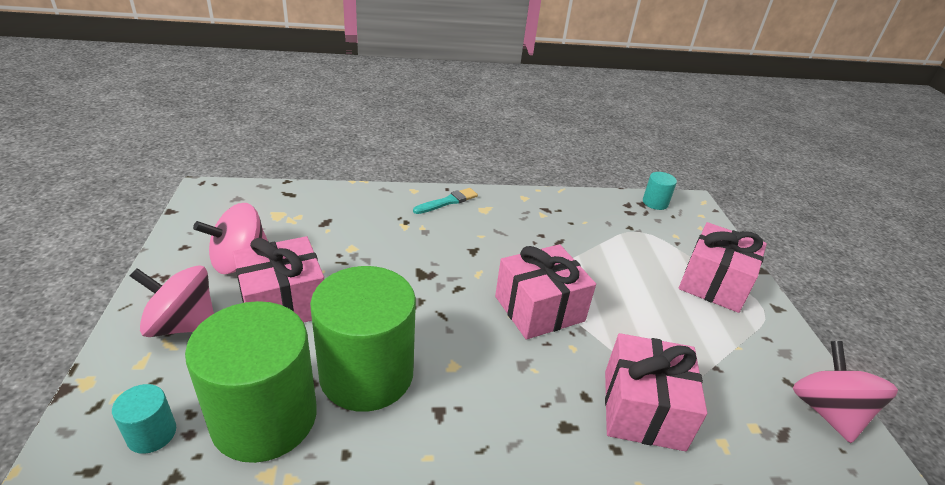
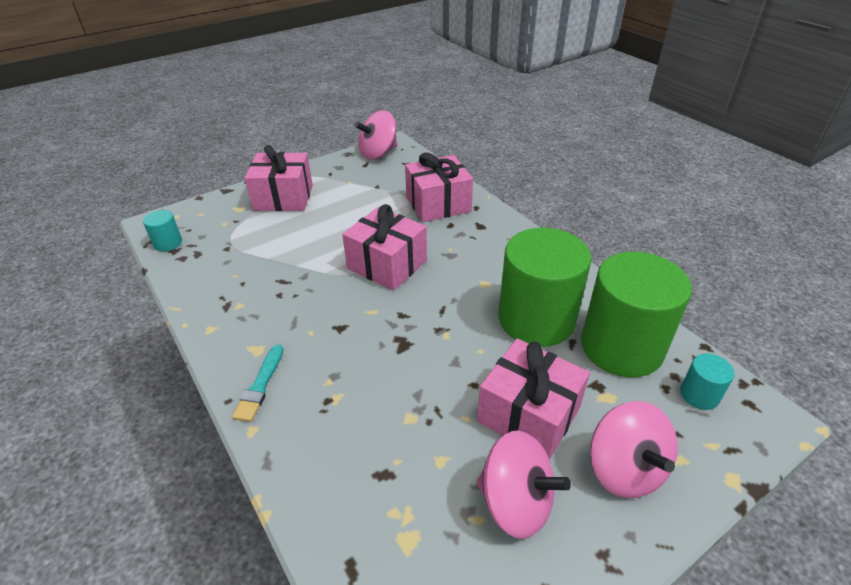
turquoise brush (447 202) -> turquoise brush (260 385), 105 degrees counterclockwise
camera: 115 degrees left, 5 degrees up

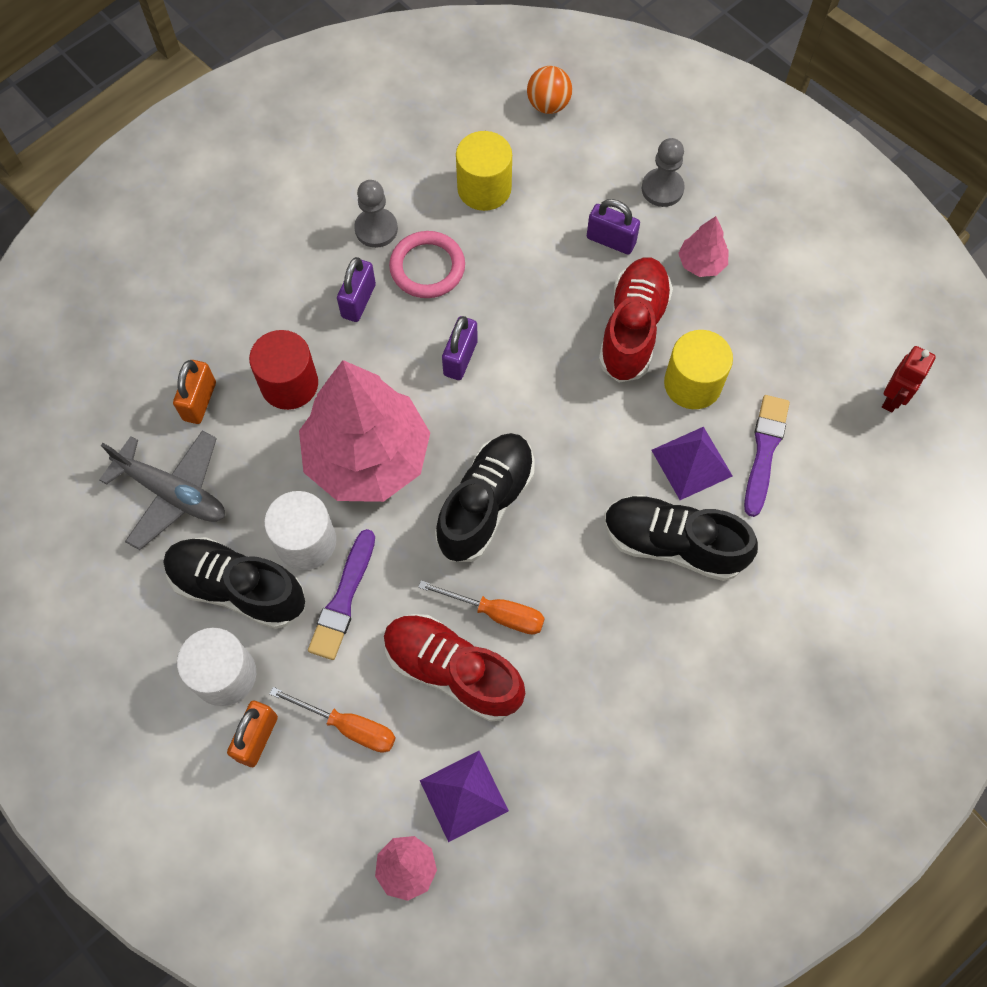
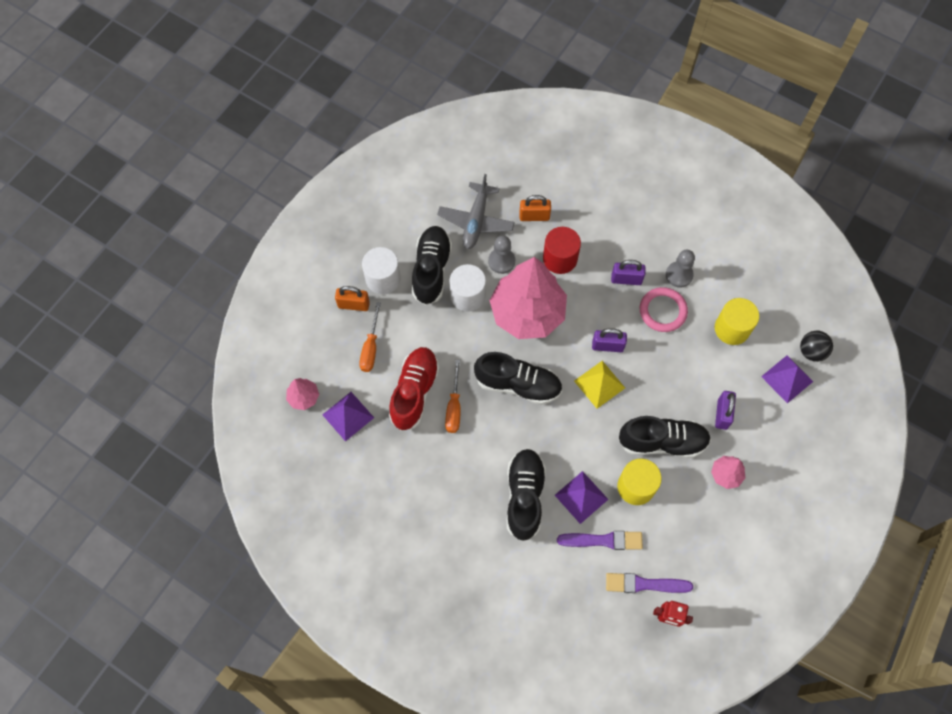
orange ball (548 105) -> black ball (811 351)
grey pawn (662 189) -> grey pawn (501 261), move
red shoe (633 329) -> black shoe (662 442)
purple brush (343 599) -> purple brush (644 584), move
none -> purple pyramid (787 378)
none -> yellow pyramid (599 384)
camera: 75 degrees right, 0 degrees up

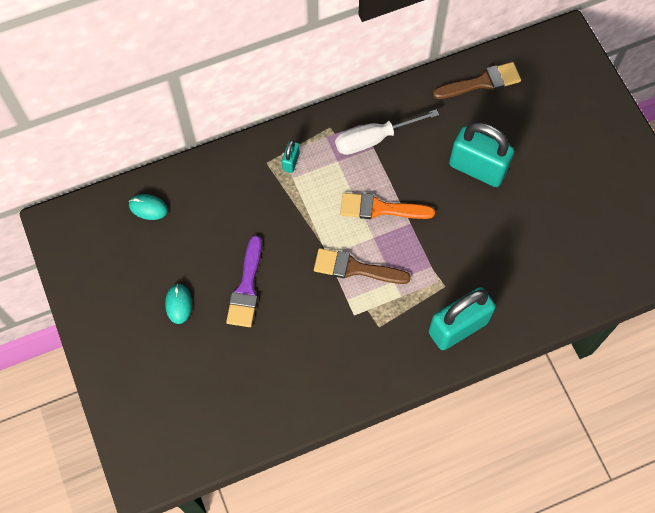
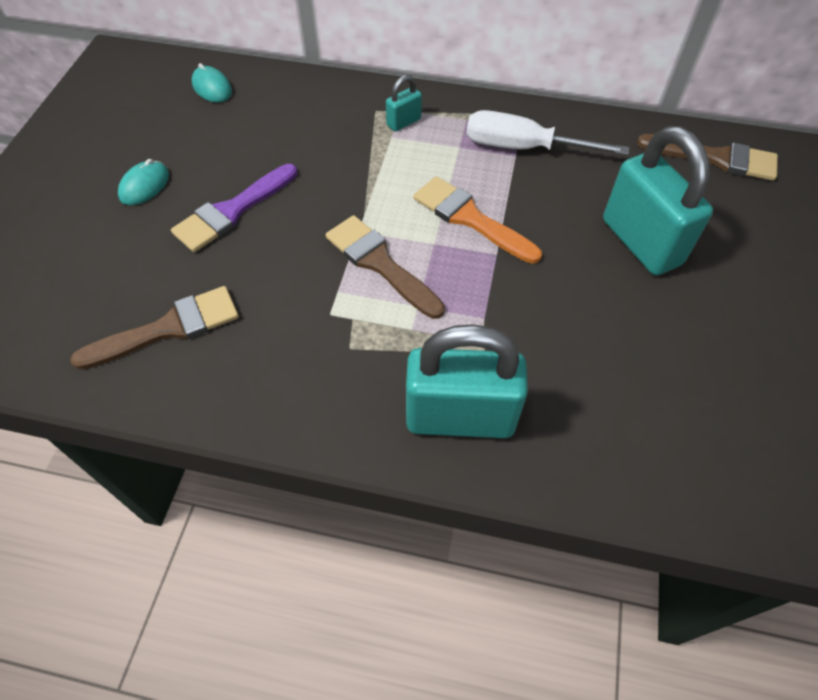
none -> brown brush (168 328)
camera: 35 degrees right, 10 degrees down

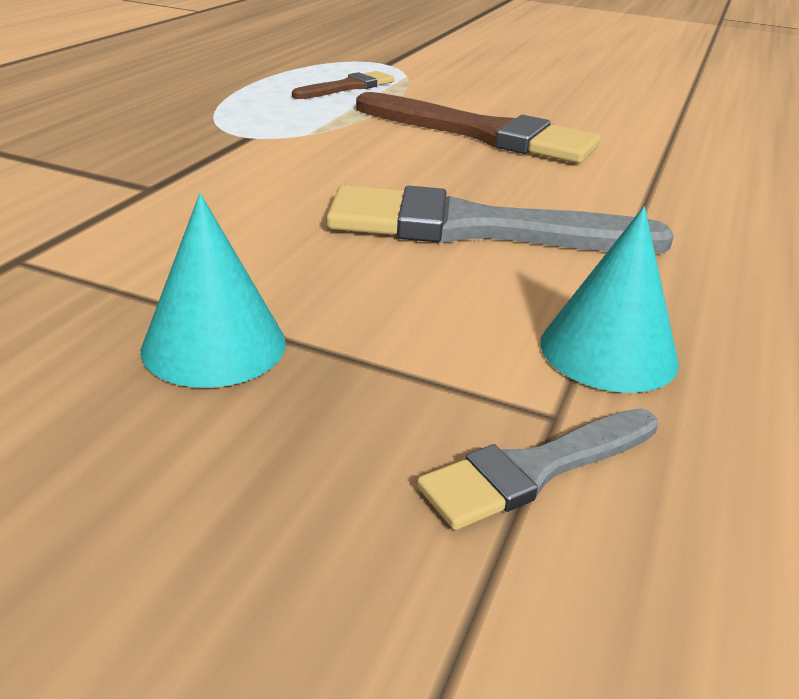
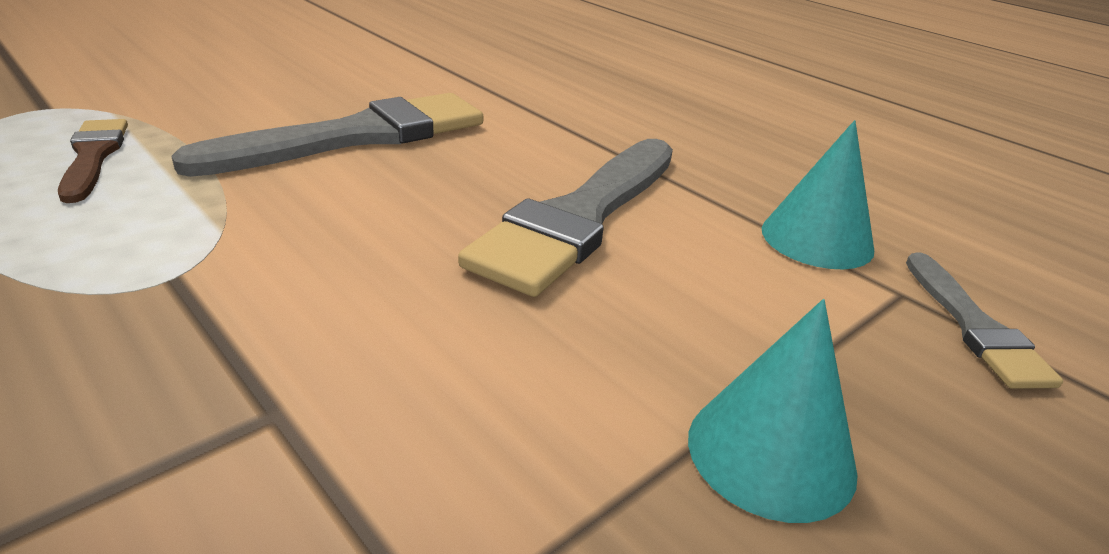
brown brush (483 134) -> grey brush (357 137)
camera: 65 degrees left, 0 degrees up

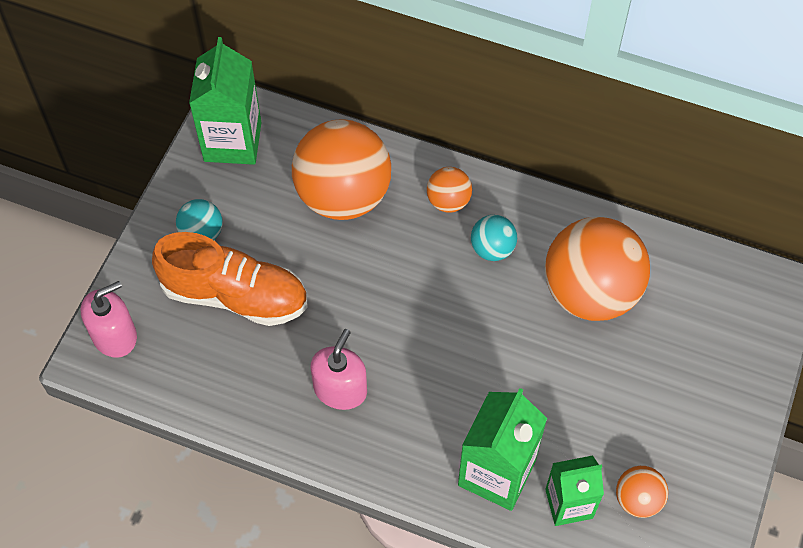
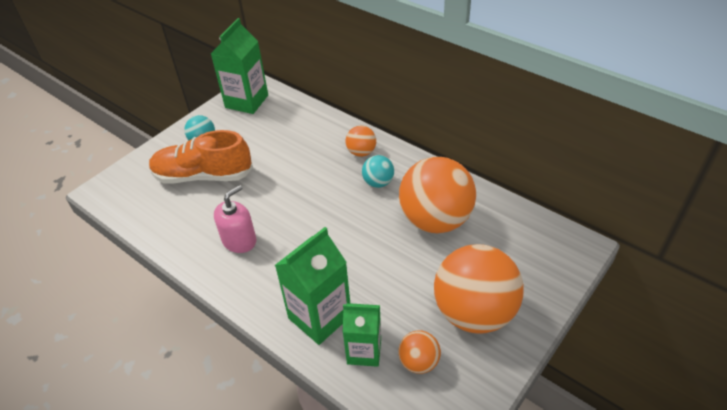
orange ball (343 196) -> orange ball (474 312), move
orange shoe (235 295) -> orange shoe (203 176), 150 degrees clockwise
pink soap dispenser (114 335) -> none
camera: 20 degrees right, 15 degrees down

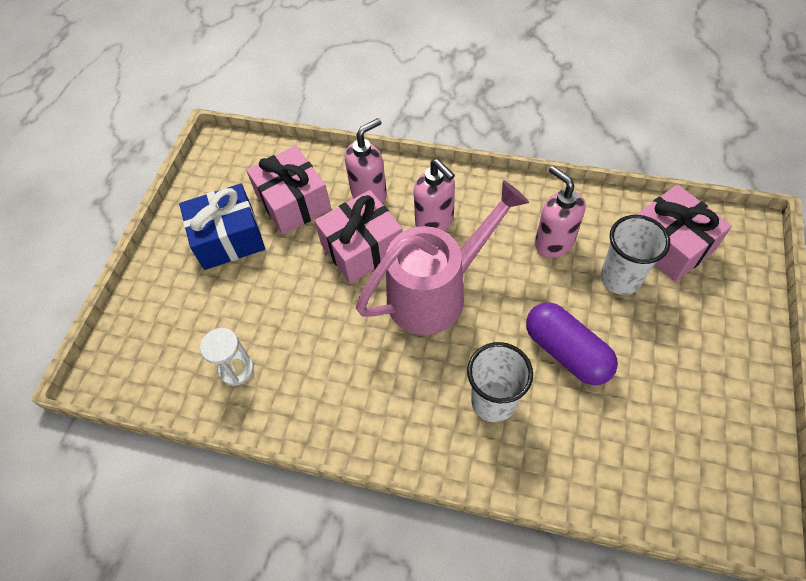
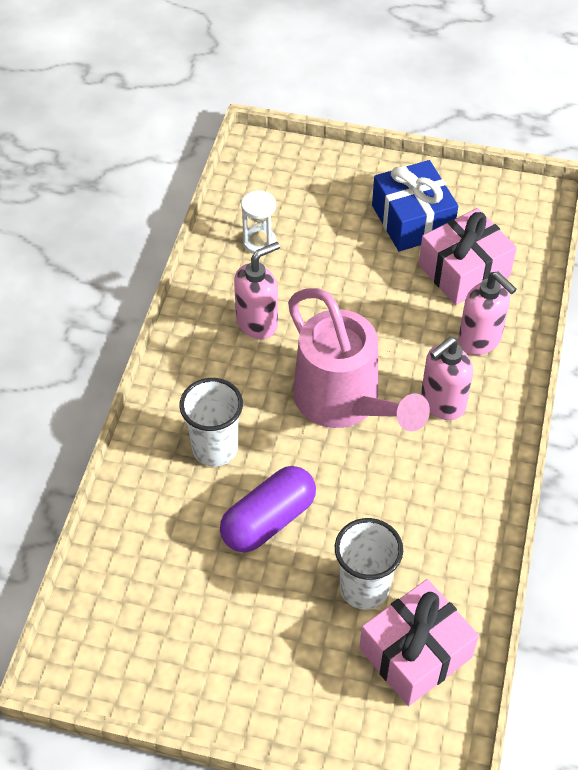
pink soap dispenser (553 242) -> pink soap dispenser (257 322), move
pink gift (362 248) -> none
camera: 85 degrees right, 5 degrees down

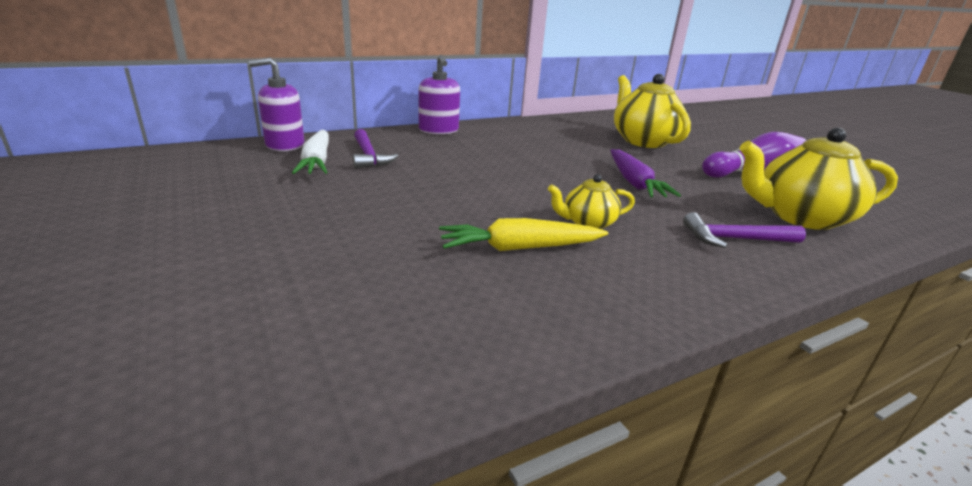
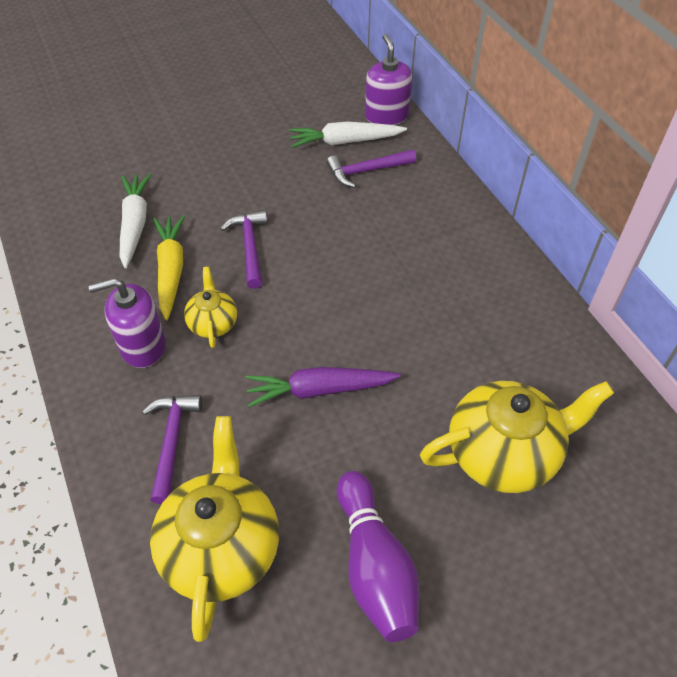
purple soap dispenser (438 130) -> purple soap dispenser (143 346), move
none -> white carrot (135 224)
none -> purple hammer (250 247)
camera: 95 degrees right, 25 degrees up

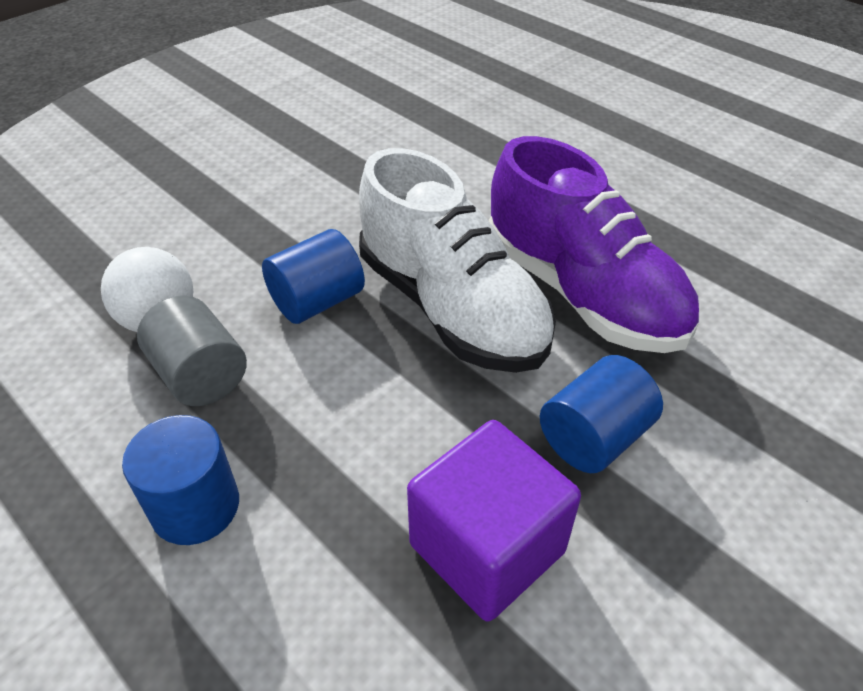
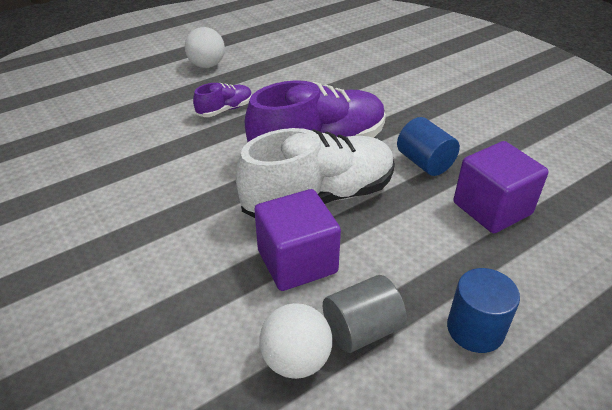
blue cylinder (317 301) -> purple cube (297 261)
none -> white ball (207 65)
none -> purple shoe (225 110)
camera: 80 degrees left, 5 degrees down

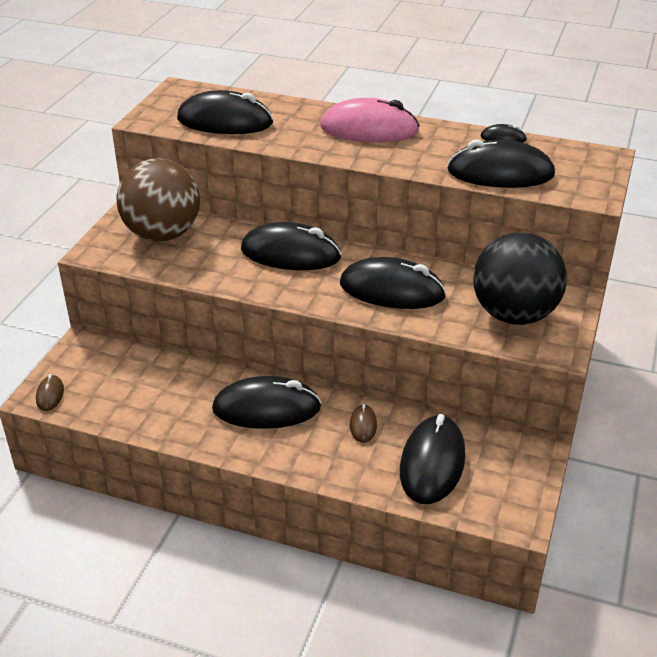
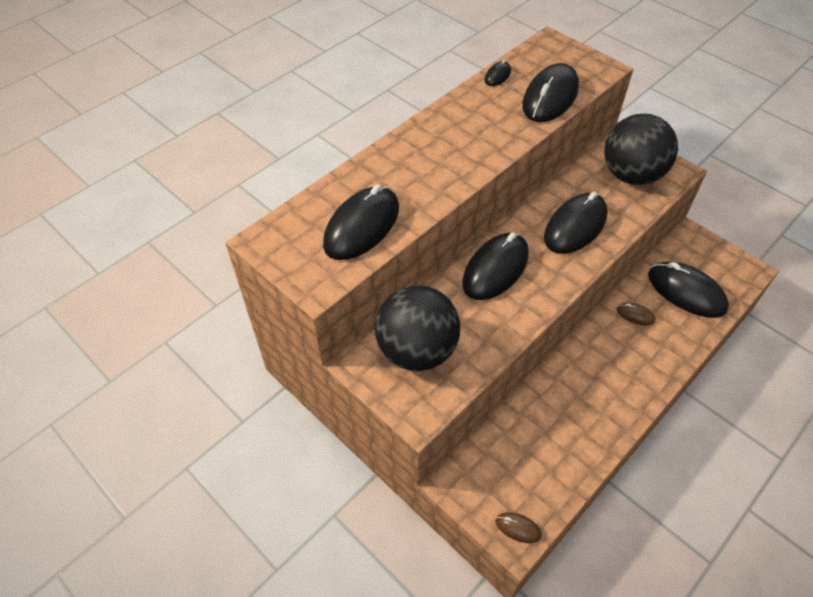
pink mouse (369 129) -> none
brown ball (162 234) -> black ball (416 350)
black mouse (266 408) -> none
camera: 65 degrees left, 15 degrees up

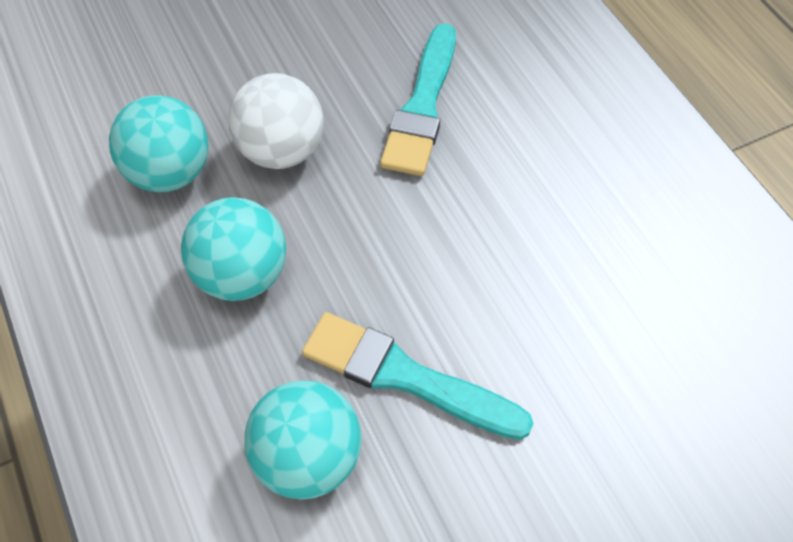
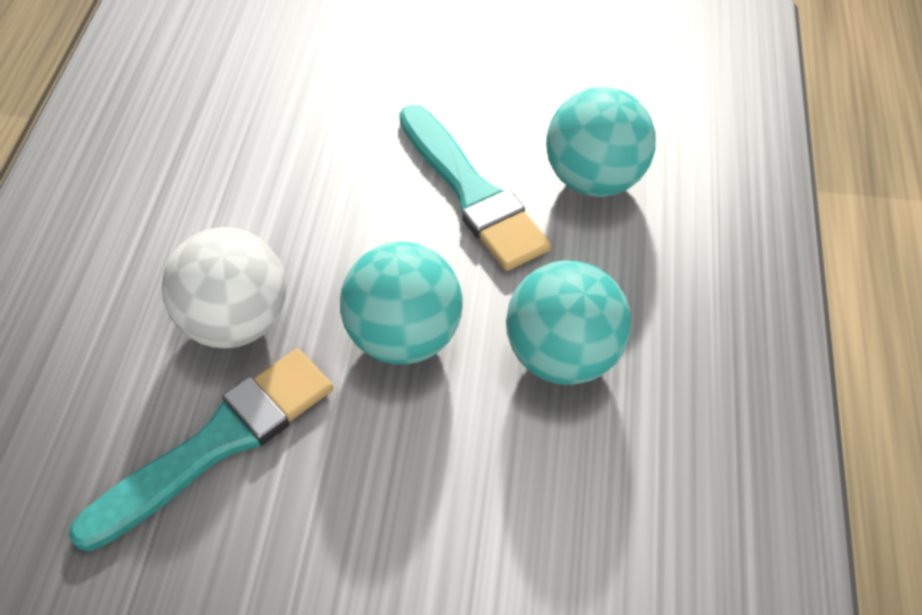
white ball (281 151) -> white ball (236 322), move
turquoise ball (169 173) -> turquoise ball (404 337), move
camera: 145 degrees left, 5 degrees down

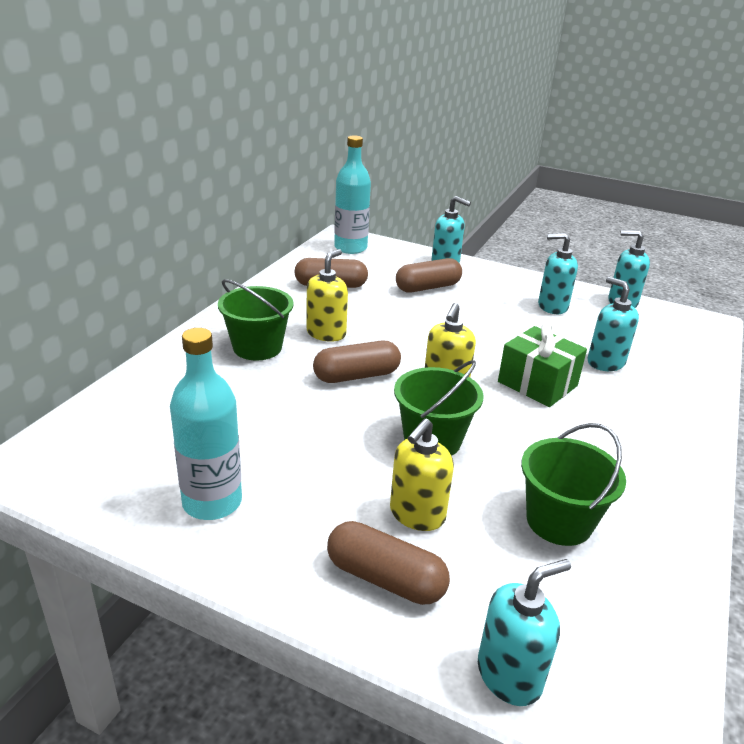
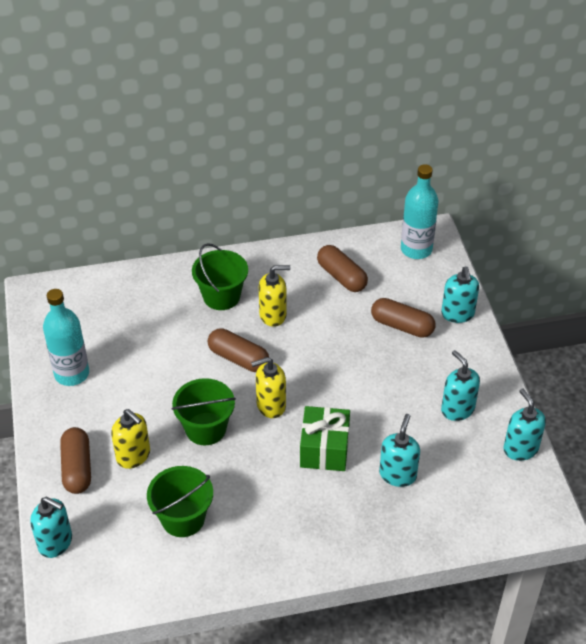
yellow soap dispenser (417 514) -> yellow soap dispenser (133 456), 135 degrees counterclockwise
camera: 55 degrees right, 15 degrees up

